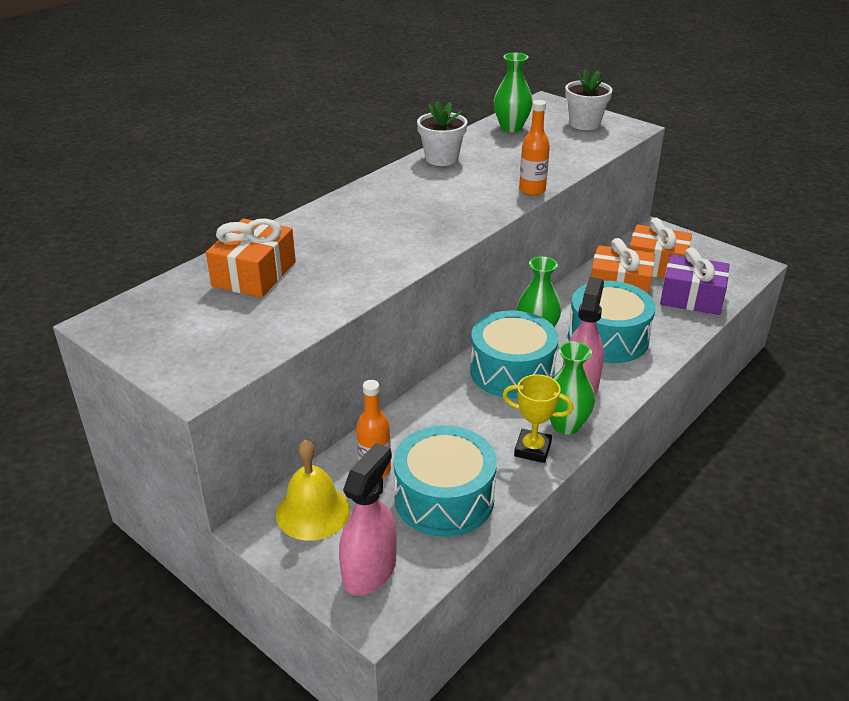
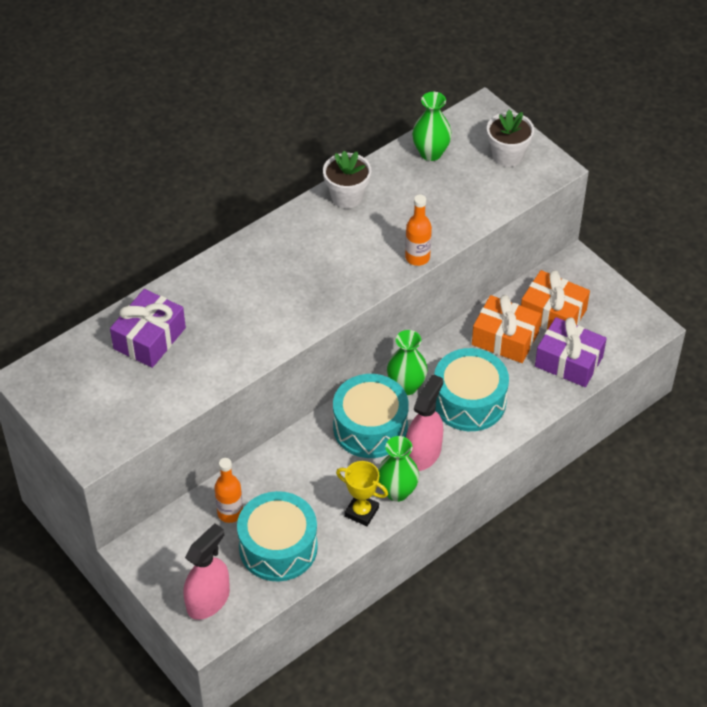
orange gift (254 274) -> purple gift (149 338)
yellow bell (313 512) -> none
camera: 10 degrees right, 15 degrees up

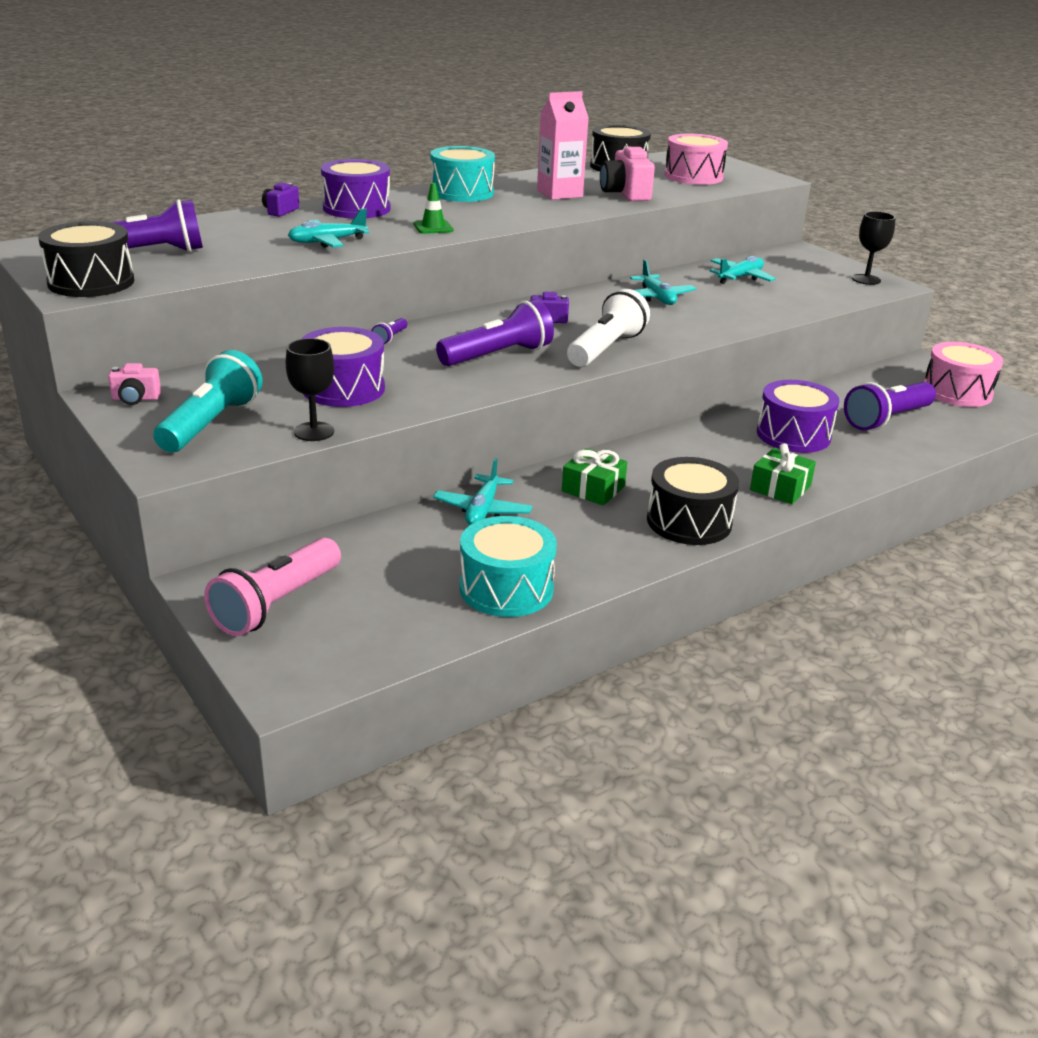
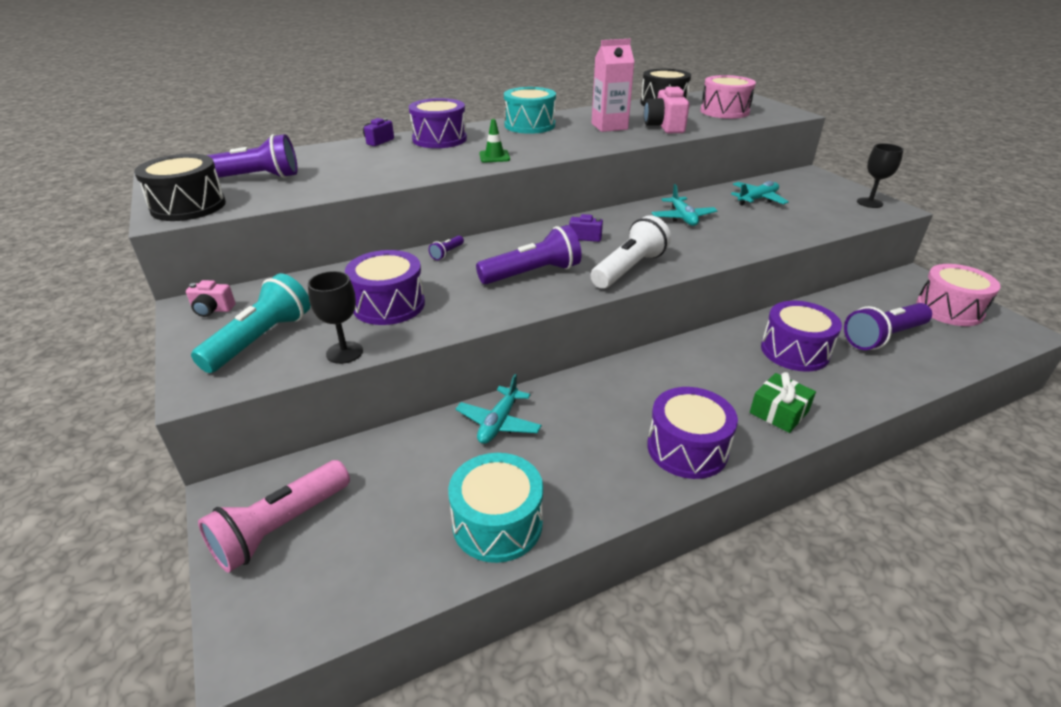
turquoise plane (327 242) -> none
green gift (593 489) -> none
black drum (689 522) -> purple drum (687 448)
camera: 10 degrees right, 5 degrees up

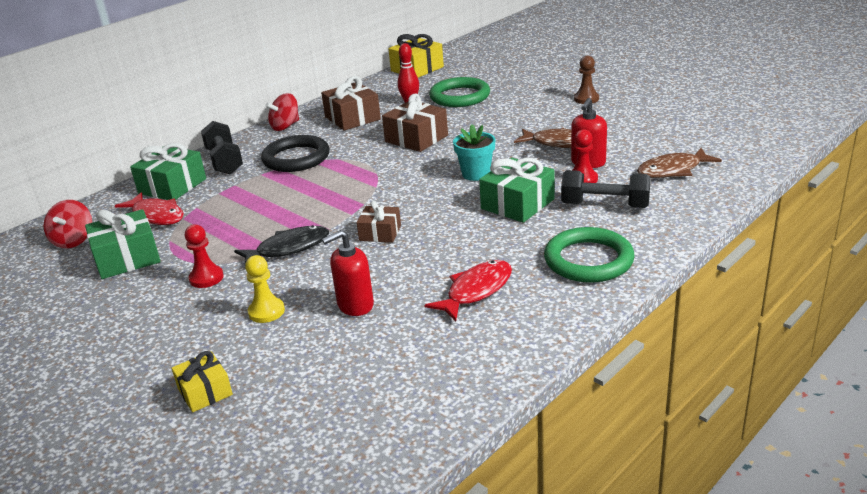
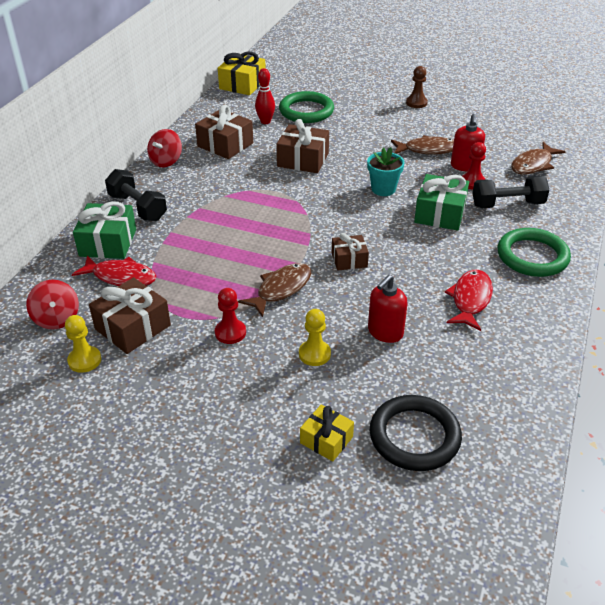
black ring (296 158) -> black ring (414 436), move
green gift (127 258) -> brown gift (133 327)
black fish (288 248) -> brown fish (281 289)
none -> yellow pawn (84 360)
camera: 25 degrees left, 10 degrees up

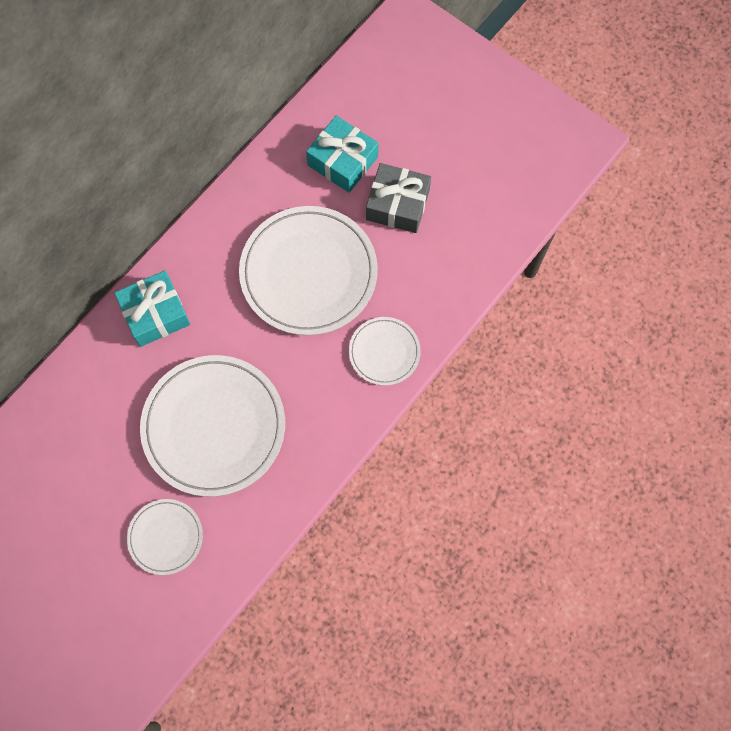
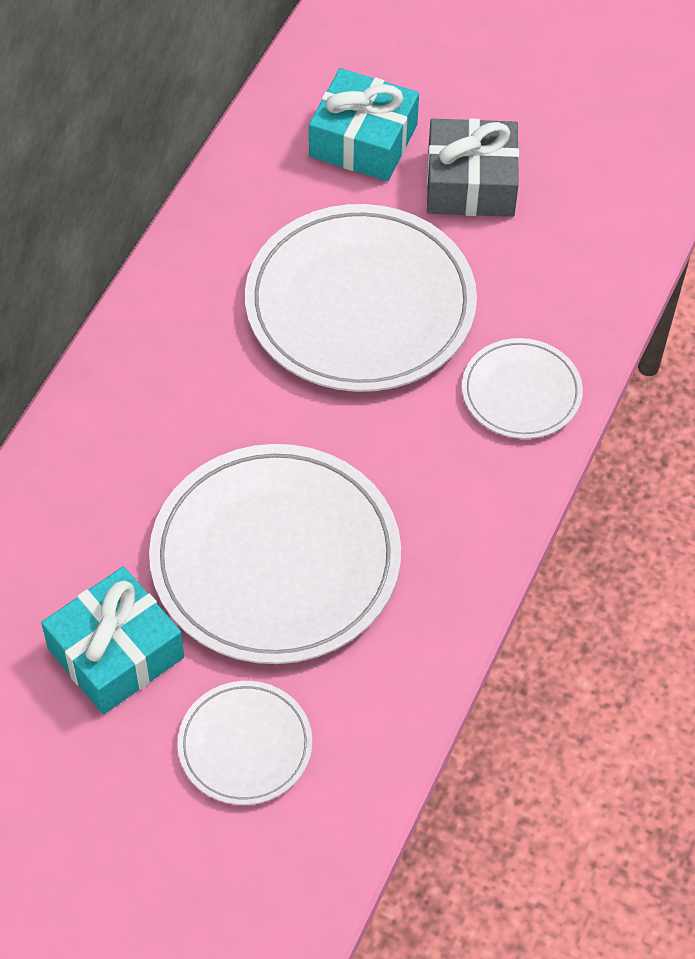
turquoise gift (155 314) -> turquoise gift (116 653), move
camera: 15 degrees left, 15 degrees down

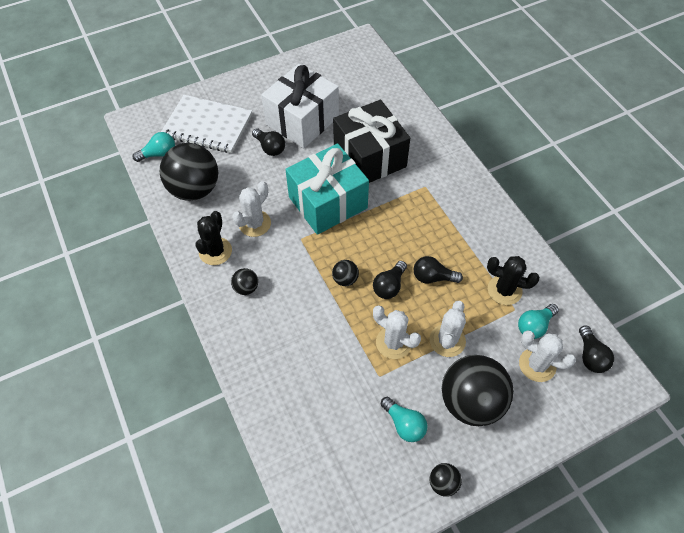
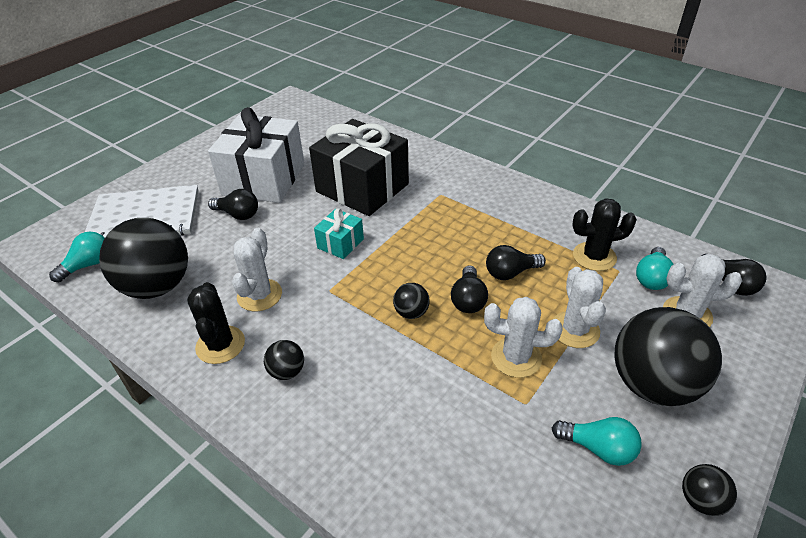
turquoise gift (328 202) -> turquoise gift (340 243), x0.46
camera: 25 degrees left, 15 degrees down

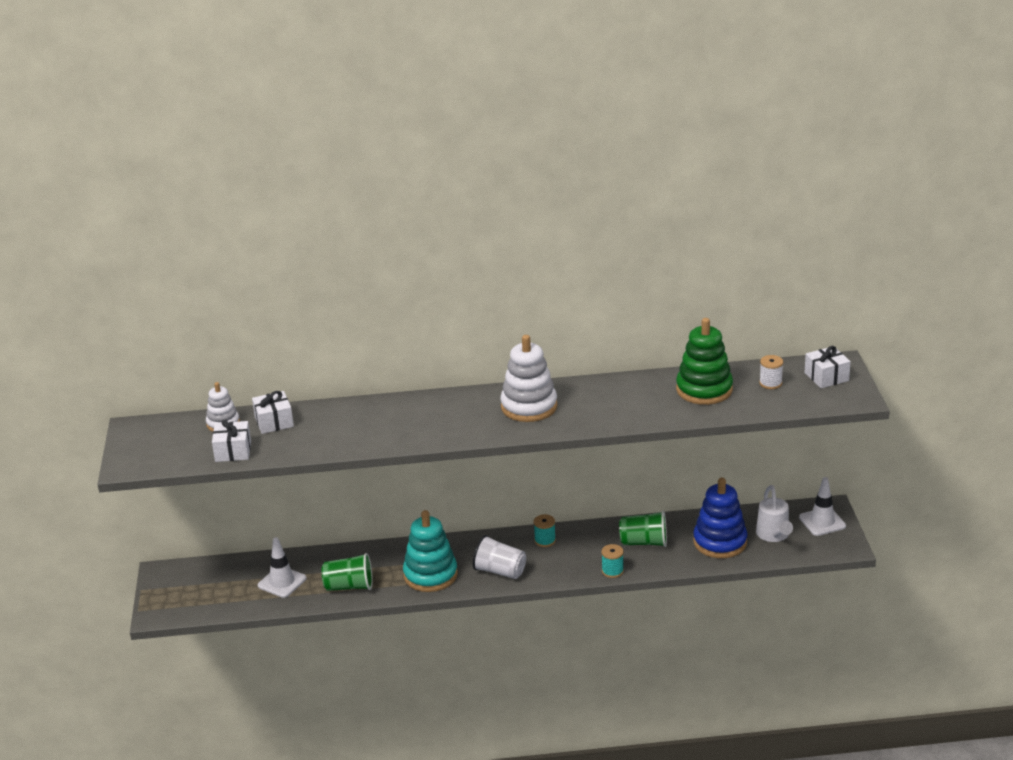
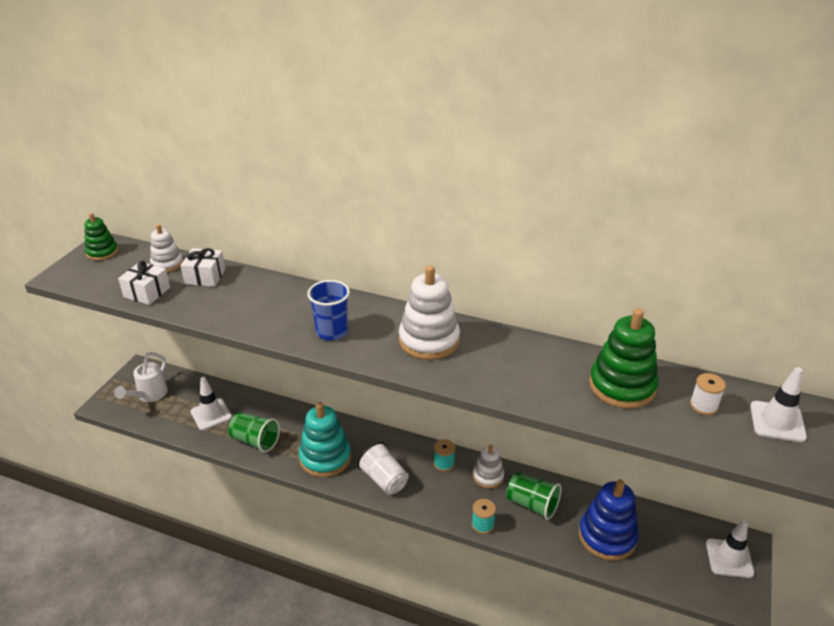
white gift (826 377) -> white traffic cone (777 421)
white watering can (774 536) -> white watering can (149 395), move
none -> green stacking toy (102 252)
none -> blue cup (332 332)
none -> white stacking toy (488 476)
camera: 25 degrees right, 5 degrees up

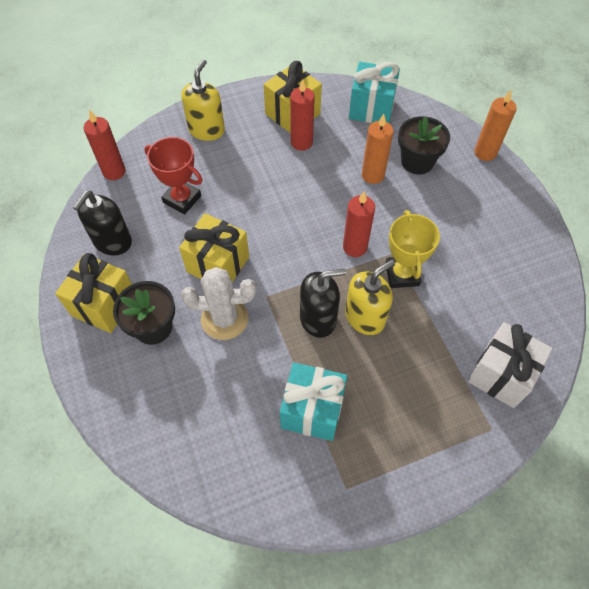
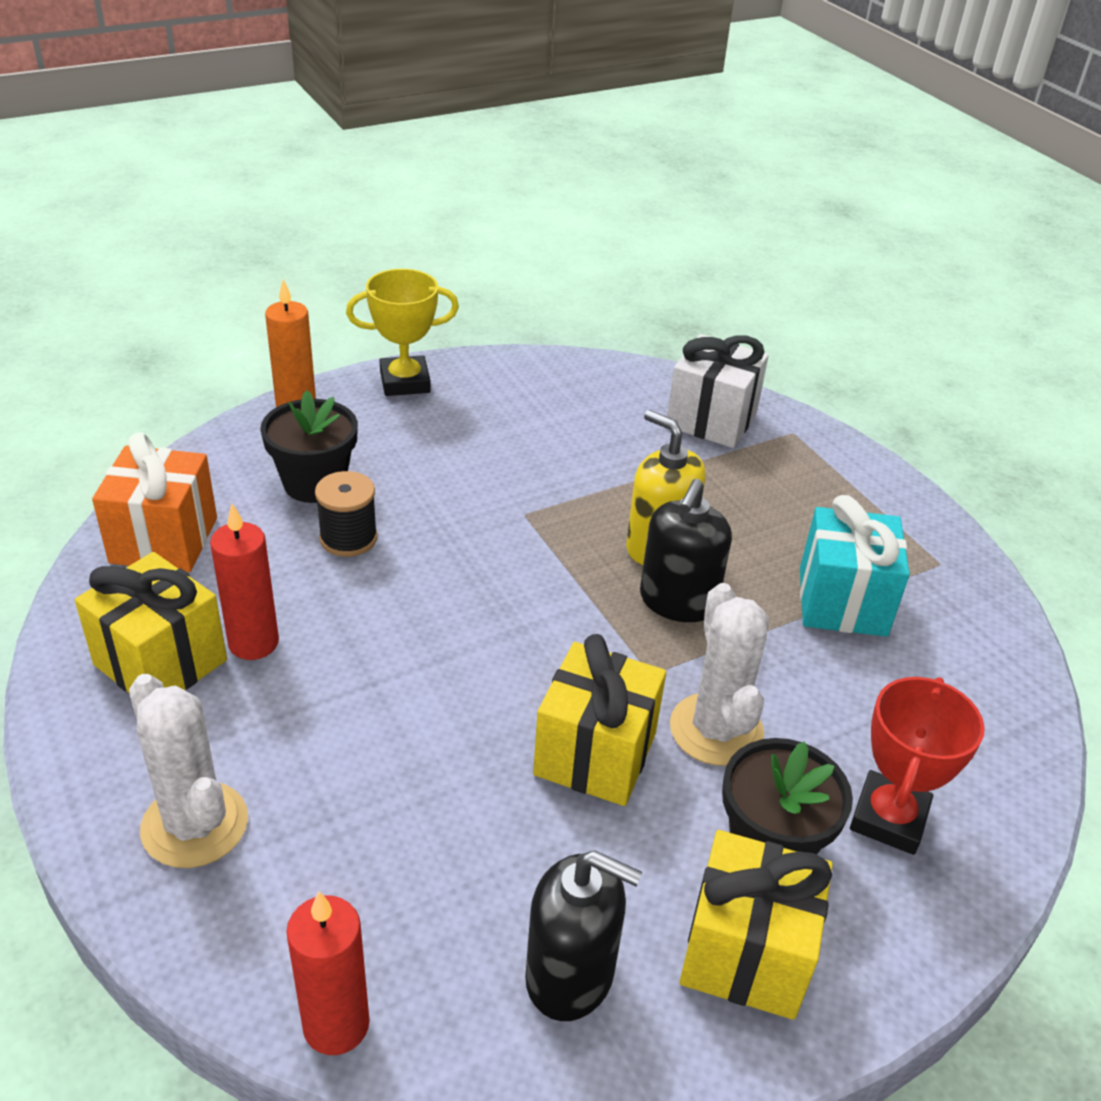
yellow soap dispenser (206 130) -> white cactus (195 825)
turquoise gift (371 108) -> orange gift (164 540)
orange candle (372 175) -> black spool (348 538)
red trophy (182 199) -> red trophy (888 818), move
red candle (355 247) -> none
yellow trophy (402 274) -> yellow trophy (405 382), move
black soap dispenser (318 318) -> black soap dispenser (678 601), 135 degrees counterclockwise
camera: 100 degrees left, 20 degrees down

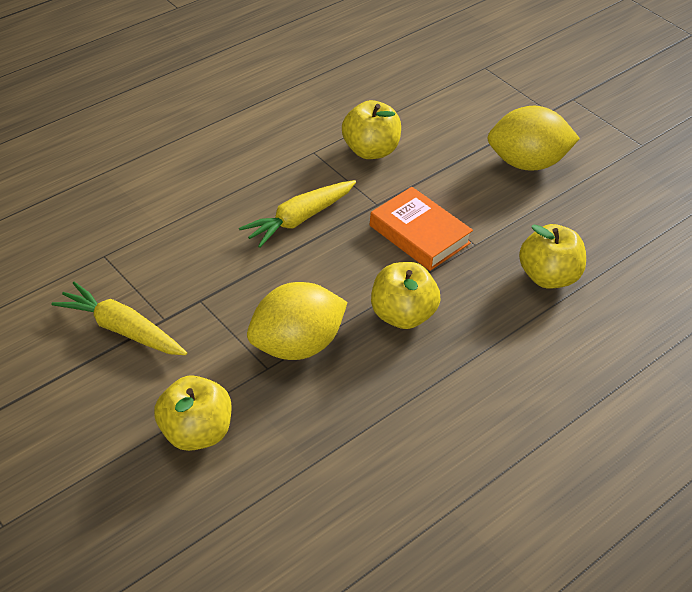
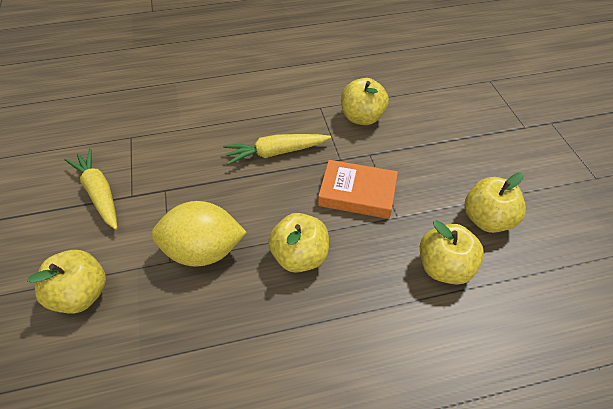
yellow lemon (527 163) -> none
orange book (419 234) -> orange book (357 193), 60 degrees counterclockwise
none -> yellow apple (487 219)
camera: 30 degrees right, 5 degrees up

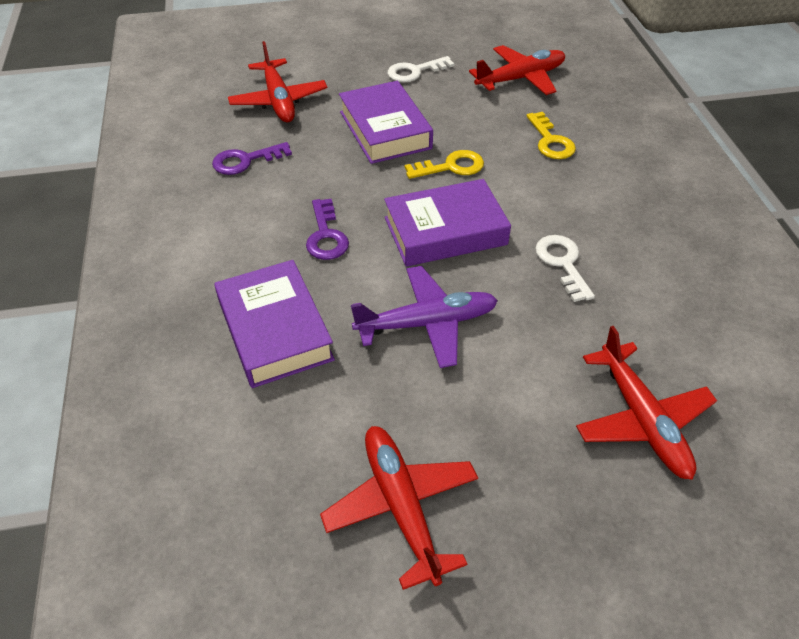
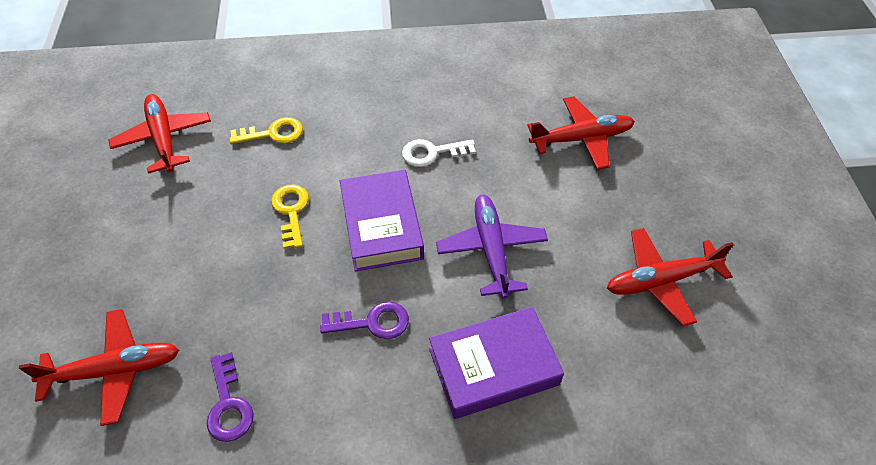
white key (414 72) -> none
purple book (385 130) -> none
camera: 85 degrees left, 5 degrees up

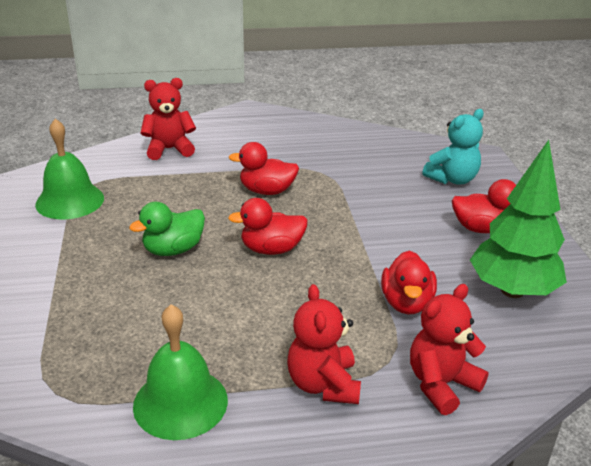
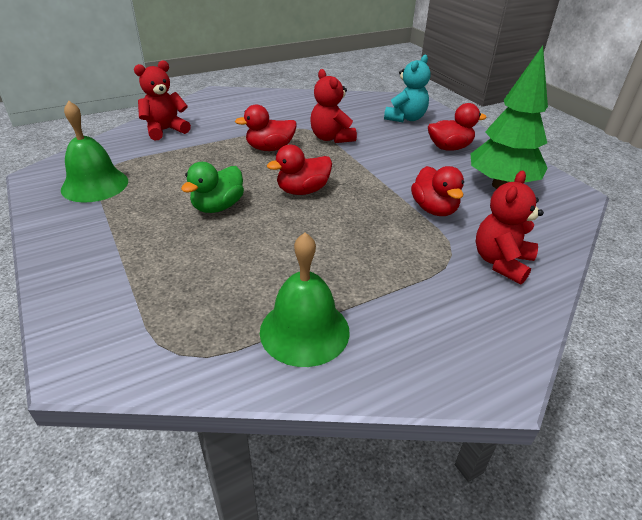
red teddy bear (323 384) -> red teddy bear (331 138), move
camera: 20 degrees left, 5 degrees up

